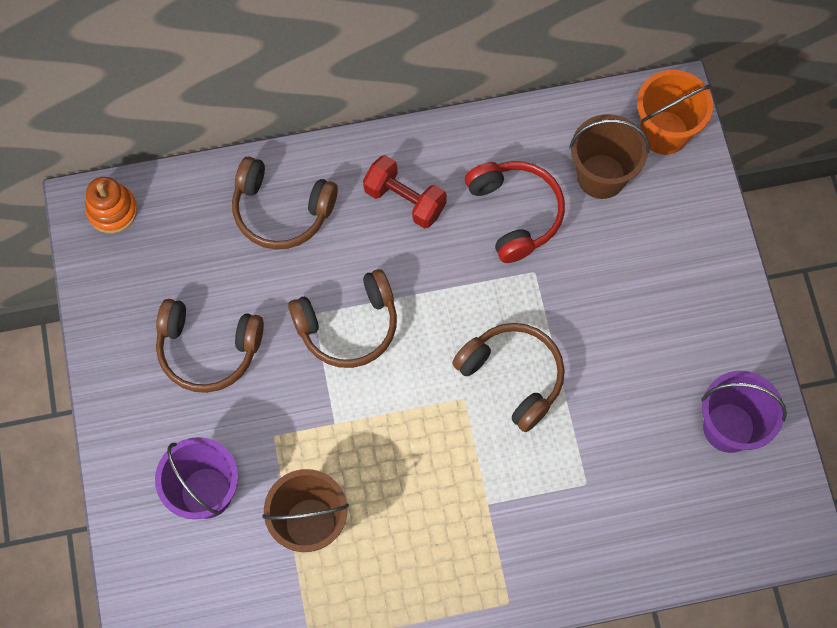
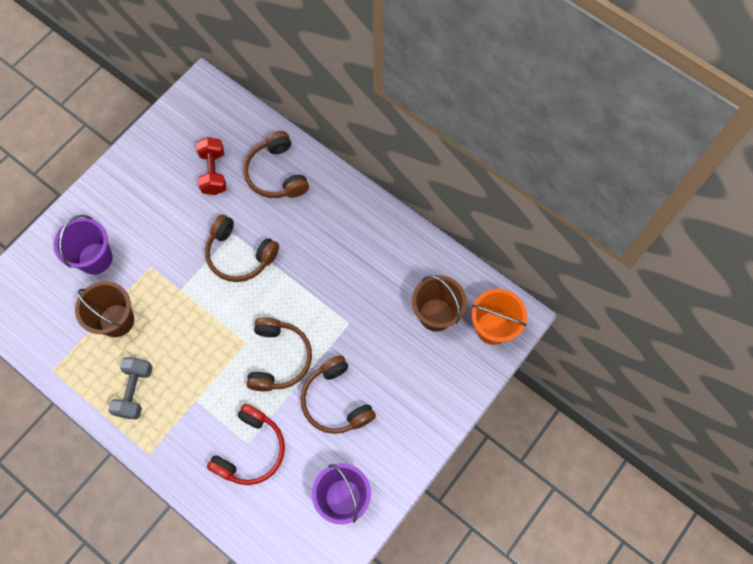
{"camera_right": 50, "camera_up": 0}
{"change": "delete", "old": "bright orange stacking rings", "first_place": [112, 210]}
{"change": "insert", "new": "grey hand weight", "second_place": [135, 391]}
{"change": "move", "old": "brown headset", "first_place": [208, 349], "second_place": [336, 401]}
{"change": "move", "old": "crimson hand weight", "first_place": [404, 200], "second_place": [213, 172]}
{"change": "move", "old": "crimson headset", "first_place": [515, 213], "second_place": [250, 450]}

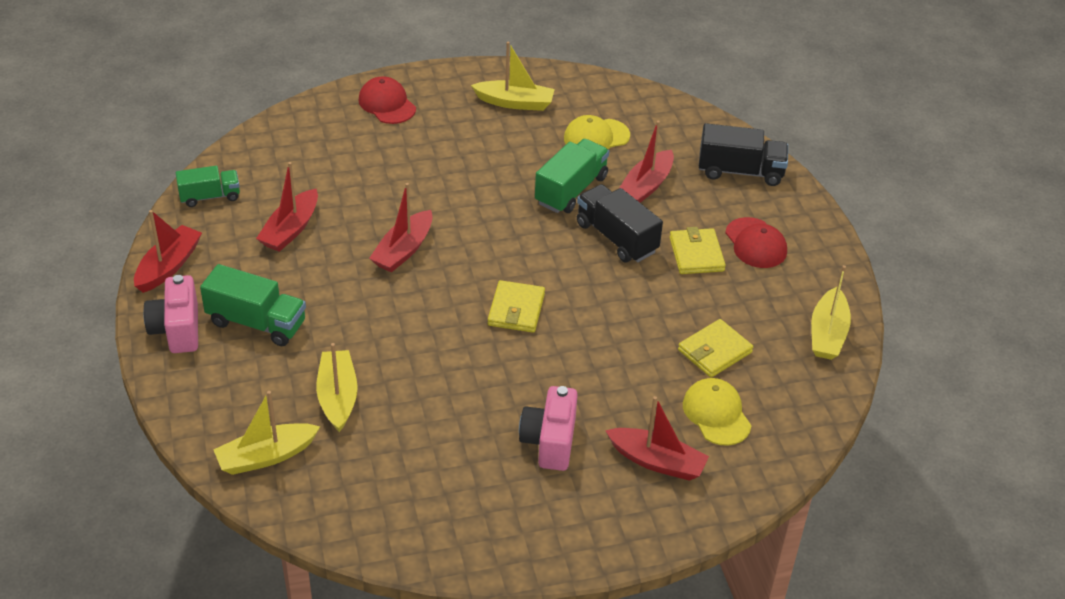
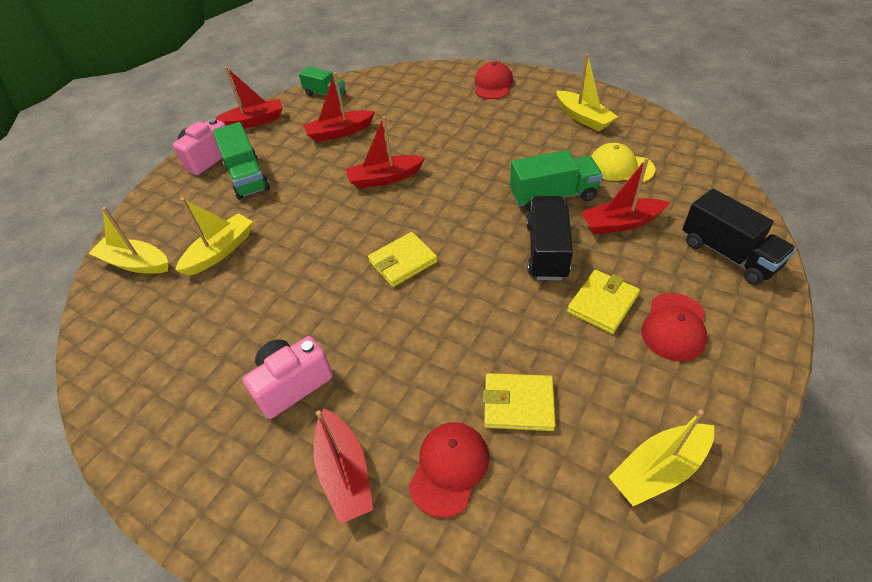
{"camera_right": 50, "camera_up": 5}
{"change": "recolor", "old": "bright yellow cap", "new": "crimson cap", "first_place": [716, 414], "second_place": [449, 468]}

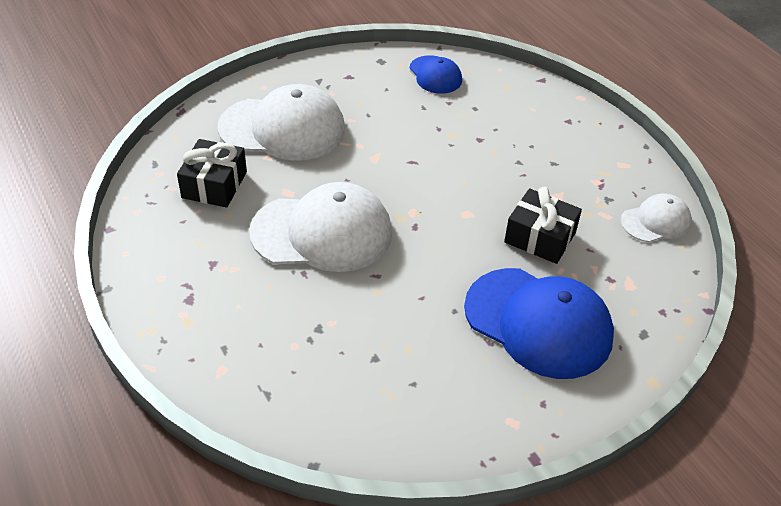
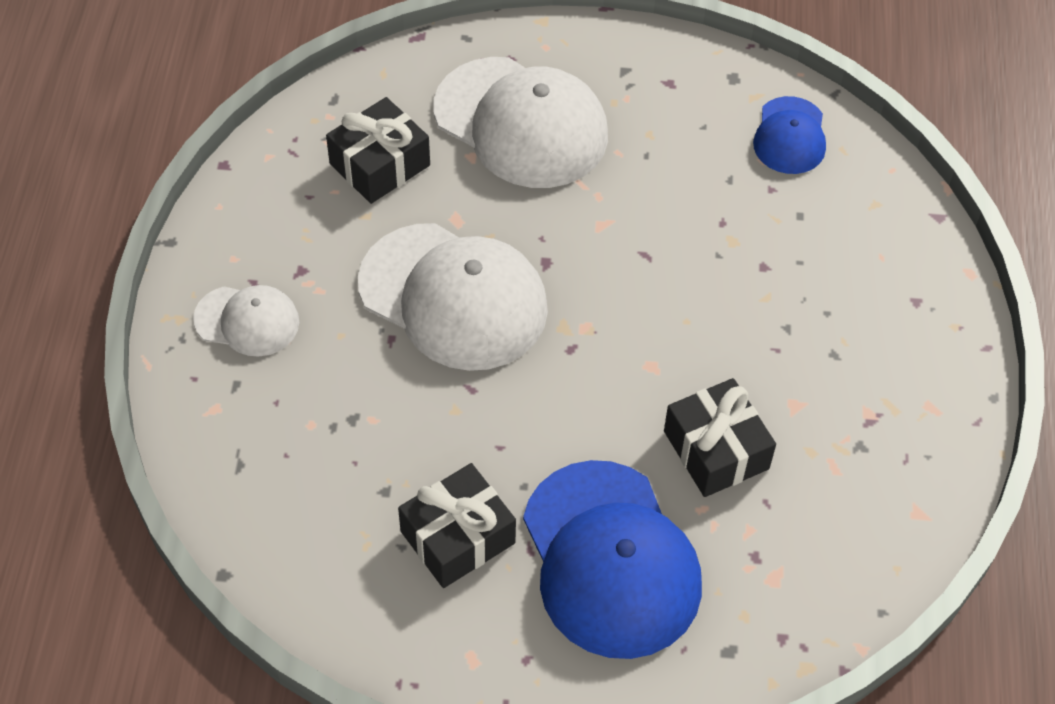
{"camera_right": 35, "camera_up": 10}
{"change": "insert", "new": "black gift", "second_place": [457, 537]}
{"change": "move", "old": "pure white cap", "first_place": [656, 221], "second_place": [247, 321]}

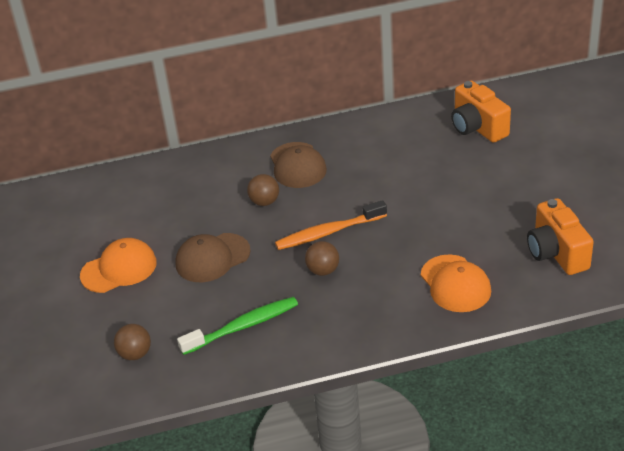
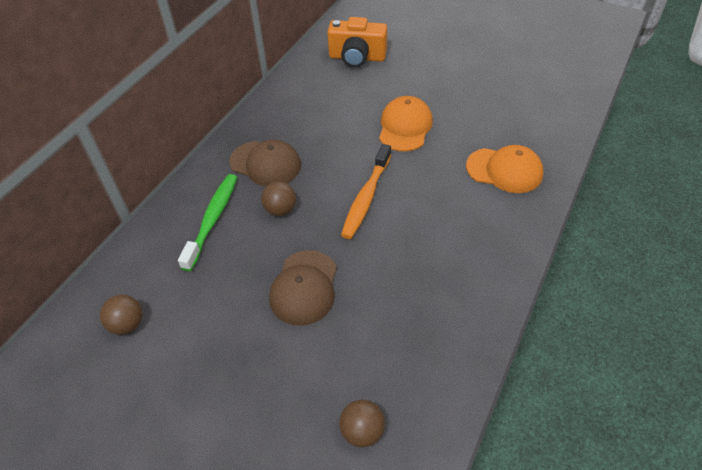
{"camera_right": -50, "camera_up": 10}
{"change": "delete", "old": "bright orange compact camera", "first_place": [556, 253]}
{"change": "move", "old": "bright orange cap", "first_place": [119, 269], "second_place": [405, 127]}
{"change": "move", "old": "leaf-green tooth brush", "first_place": [243, 326], "second_place": [212, 219]}
{"change": "move", "old": "brown ball", "first_place": [323, 270], "second_place": [127, 324]}

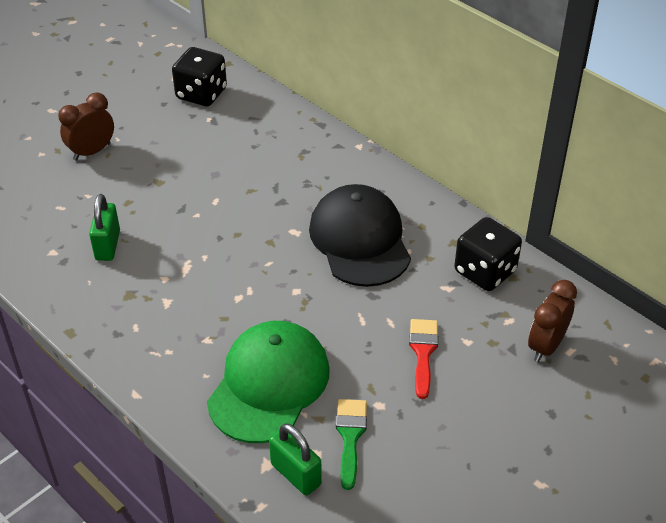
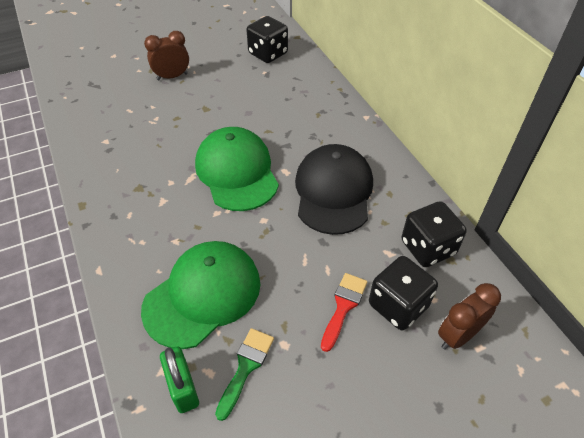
{"camera_right": 20, "camera_up": 5}
{"change": "delete", "old": "leaf-green lock", "first_place": [107, 245]}
{"change": "insert", "new": "leaf-green cap", "second_place": [236, 172]}
{"change": "insert", "new": "black game die", "second_place": [398, 305]}

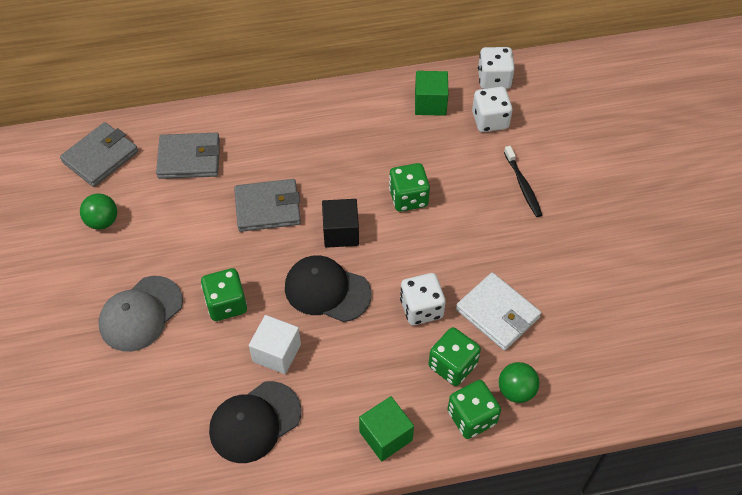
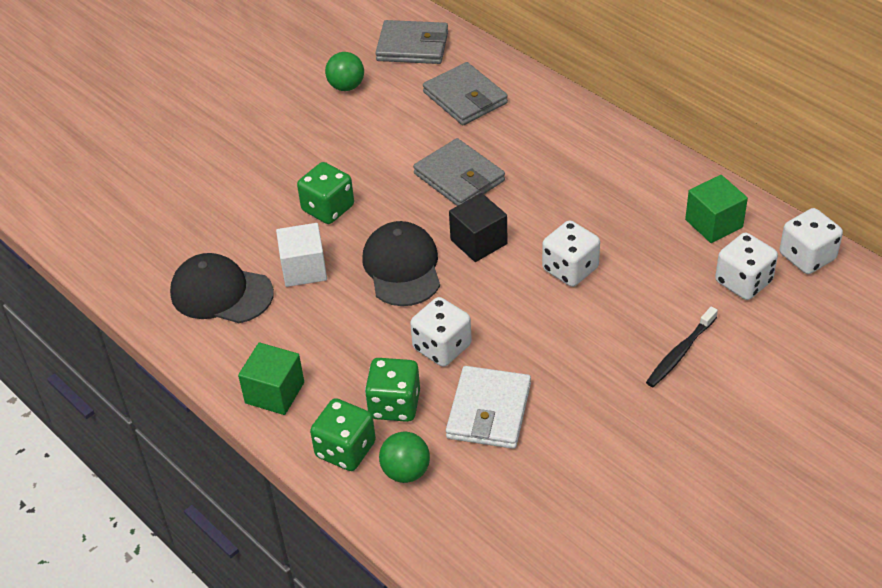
{"camera_right": 60, "camera_up": -10}
{"change": "delete", "old": "grey cap", "first_place": [141, 314]}
{"change": "recolor", "old": "leaf-green game die", "new": "pure white game die", "first_place": [408, 198], "second_place": [570, 269]}

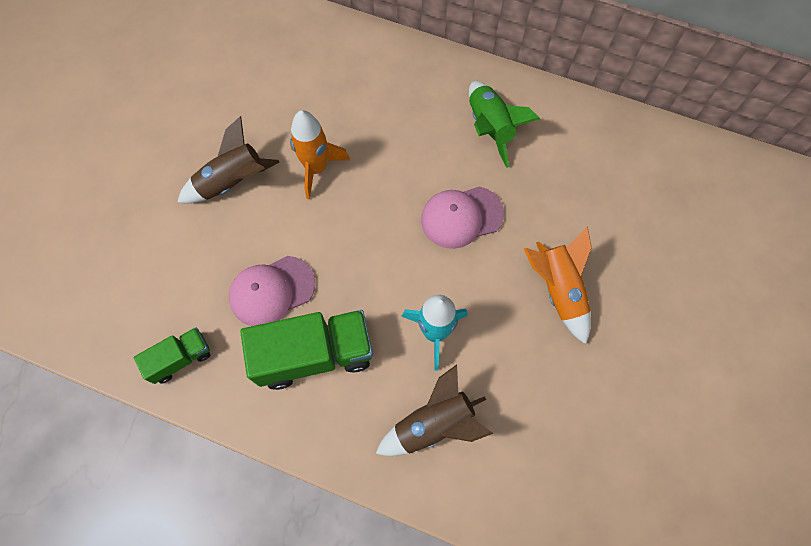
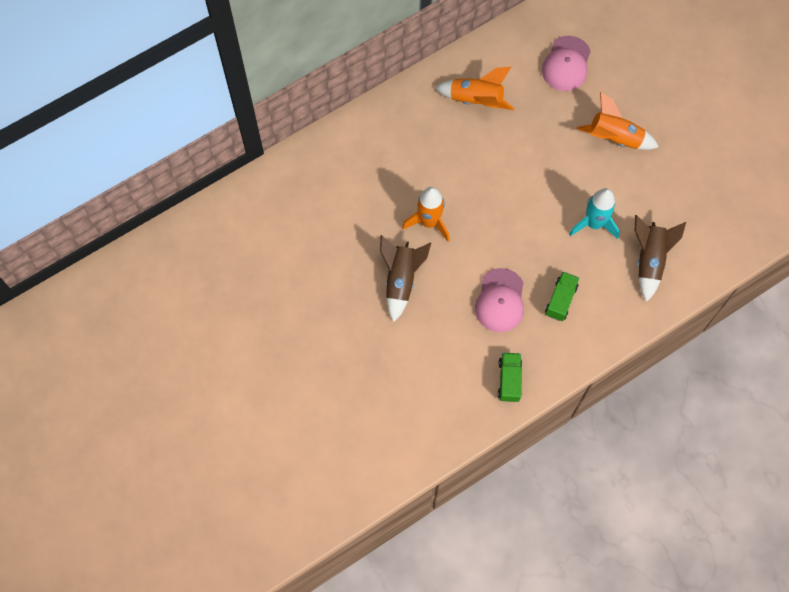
{"camera_right": -55, "camera_up": 0}
{"change": "move", "old": "rose-pink cap", "first_place": [461, 217], "second_place": [566, 64]}
{"change": "recolor", "old": "leaf-green spaceship", "new": "bright orange spaceship", "first_place": [490, 128], "second_place": [476, 100]}
{"change": "resize", "old": "leaf-green truck", "first_place": [314, 354], "second_place": [560, 300], "factor": 0.55}

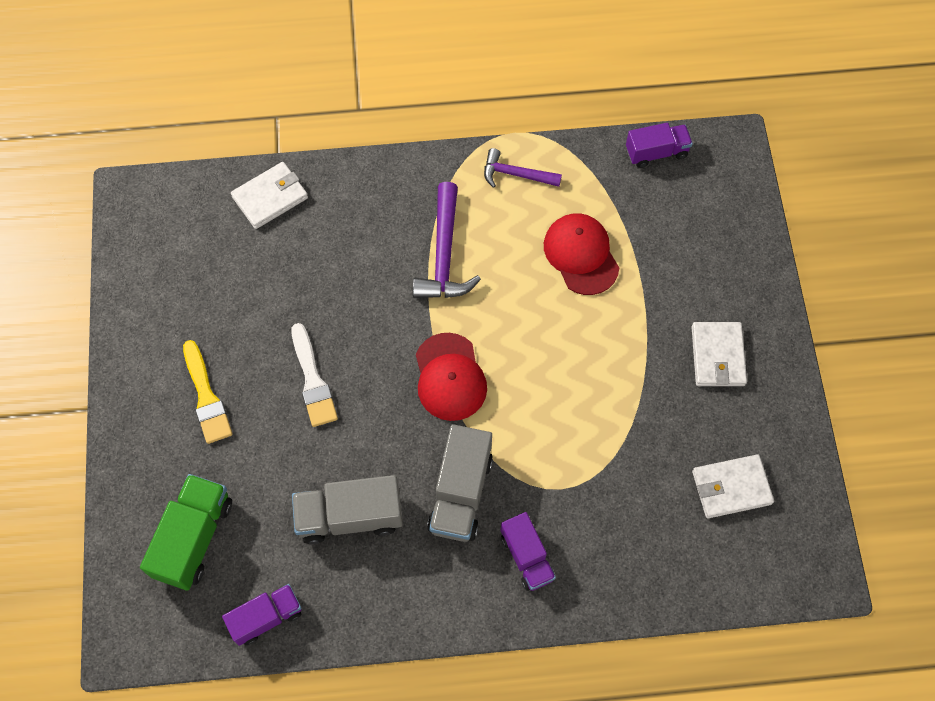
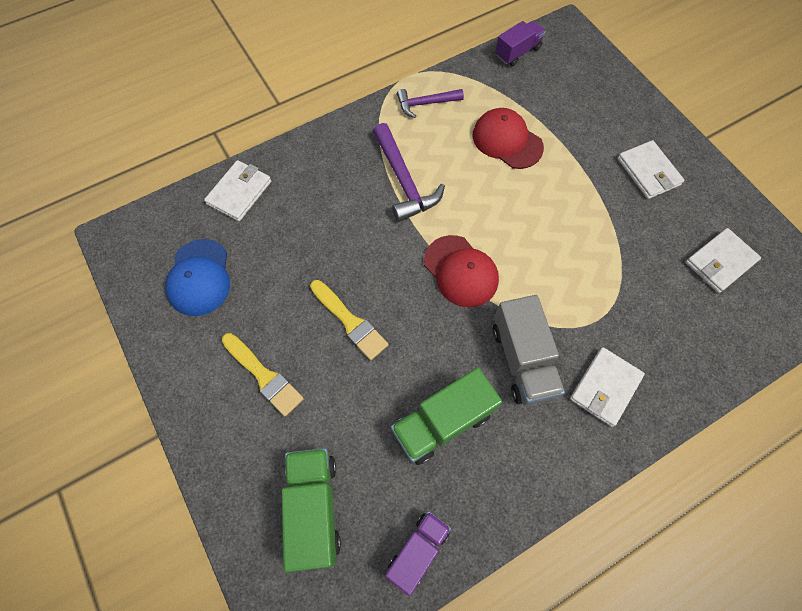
{"camera_right": -25, "camera_up": 0}
{"change": "insert", "new": "blue cap", "second_place": [199, 277]}
{"change": "replace", "old": "violet truck", "new": "pure white card wallet", "first_place": [527, 557], "second_place": [605, 387]}
{"change": "recolor", "old": "pure white paint brush", "new": "bright yellow paint brush", "first_place": [313, 380], "second_place": [350, 322]}
{"change": "recolor", "old": "grey truck", "new": "leaf-green truck", "first_place": [350, 516], "second_place": [442, 422]}

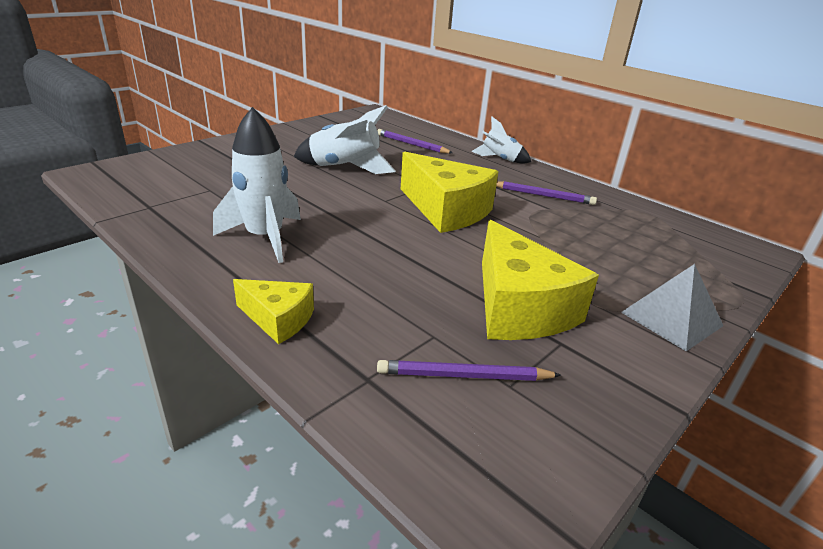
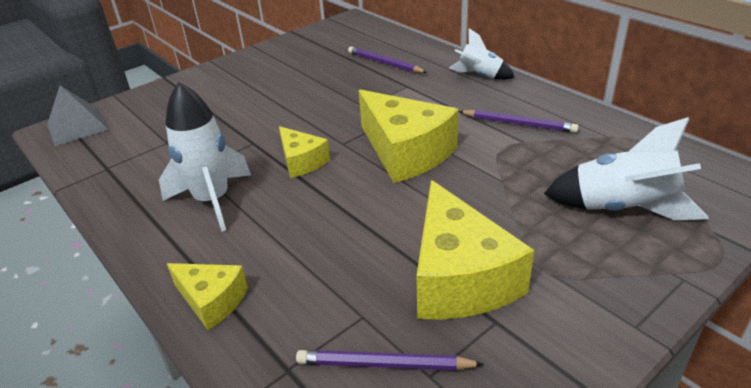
{"camera_right": 10, "camera_up": 5}
{"change": "insert", "new": "bright yellow cheese wedge", "second_place": [301, 161]}
{"change": "move", "old": "pure white spaceship", "first_place": [345, 167], "second_place": [622, 208]}
{"change": "move", "old": "grey solid pyramid", "first_place": [671, 319], "second_place": [77, 126]}

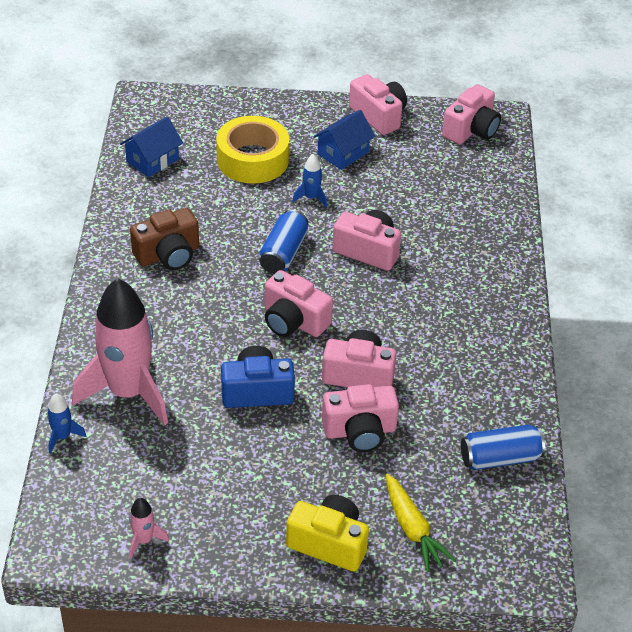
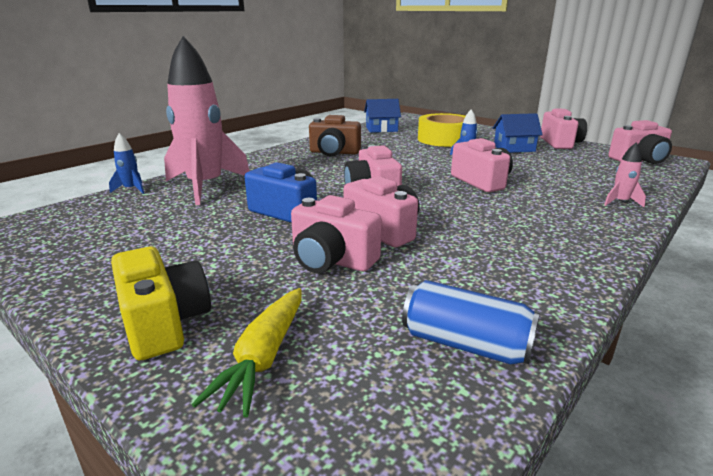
{"camera_right": 40, "camera_up": -20}
{"change": "delete", "old": "blue can", "first_place": [283, 253]}
{"change": "move", "old": "rose-pink spaceship", "first_place": [144, 540], "second_place": [620, 202]}

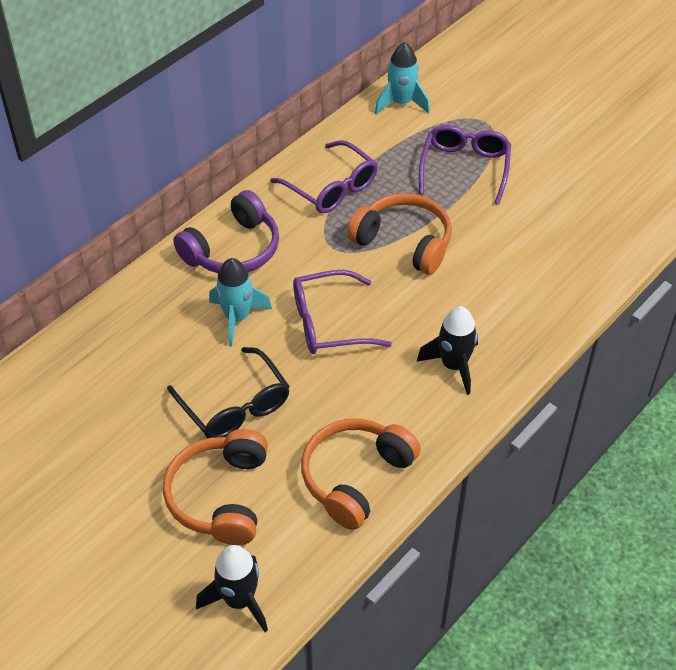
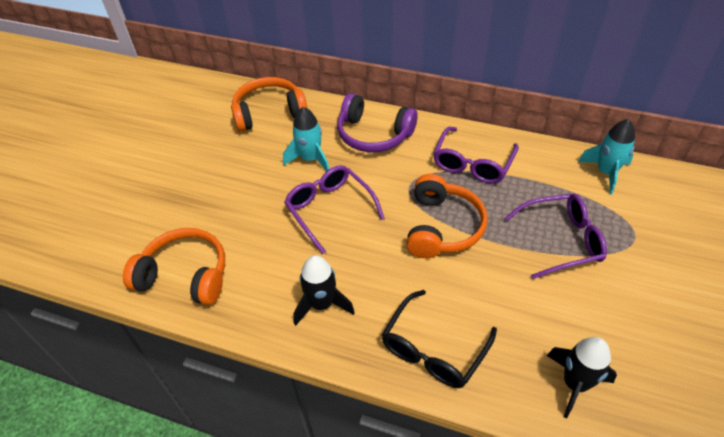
{"camera_right": 70, "camera_up": 0}
{"change": "move", "old": "bright orange headset", "first_place": [220, 496], "second_place": [269, 112]}
{"change": "move", "old": "black spectacles", "first_place": [235, 406], "second_place": [433, 349]}
{"change": "move", "old": "black spaceship", "first_place": [239, 600], "second_place": [574, 384]}

